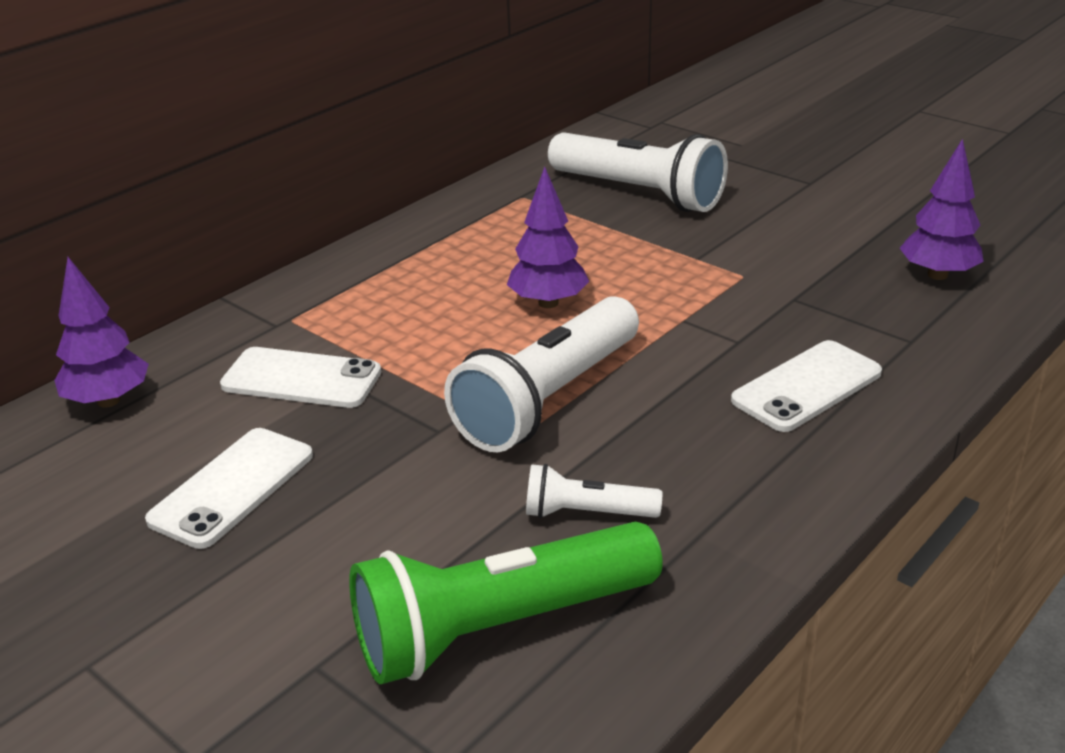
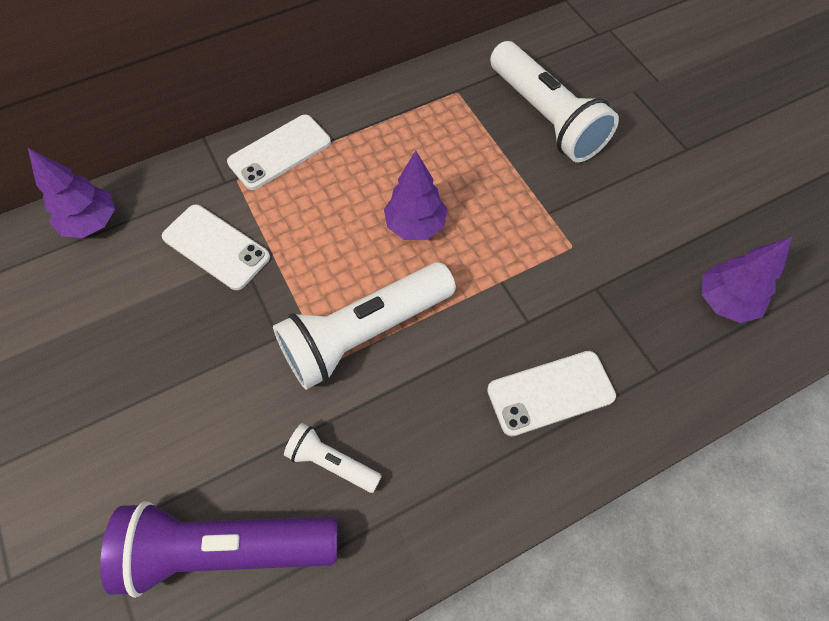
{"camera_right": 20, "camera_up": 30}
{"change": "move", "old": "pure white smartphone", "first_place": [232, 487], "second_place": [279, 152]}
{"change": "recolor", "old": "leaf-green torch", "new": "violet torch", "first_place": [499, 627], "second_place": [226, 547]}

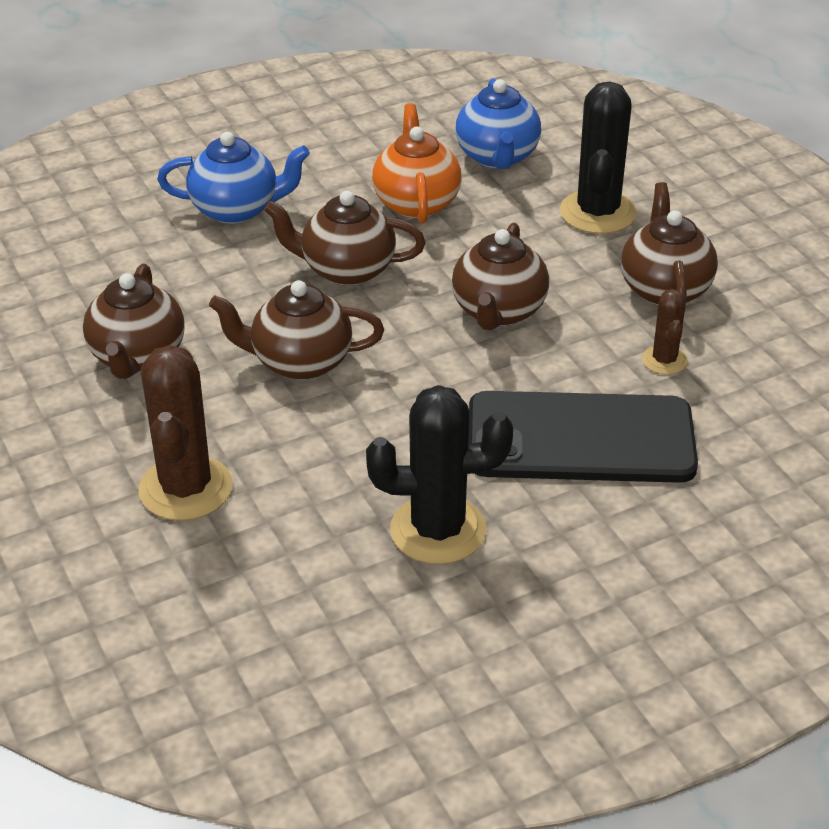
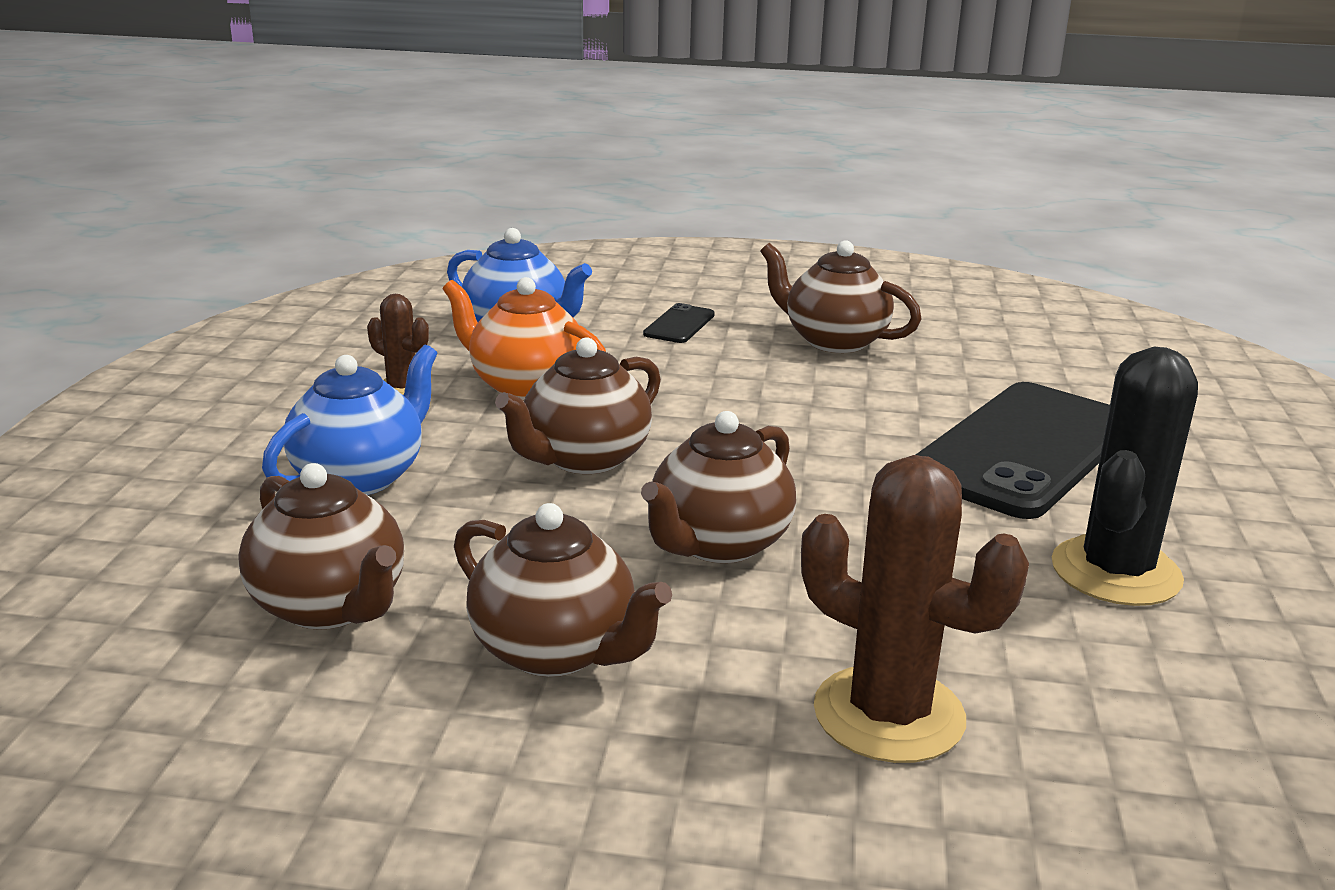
{"camera_right": -55, "camera_up": -15}
{"change": "move", "old": "brown teapot", "first_place": [498, 311], "second_place": [330, 606]}
{"change": "move", "old": "brown cactus", "first_place": [664, 360], "second_place": [402, 389]}
{"change": "replace", "old": "black cactus", "new": "black smartphone", "first_place": [597, 212], "second_place": [679, 324]}

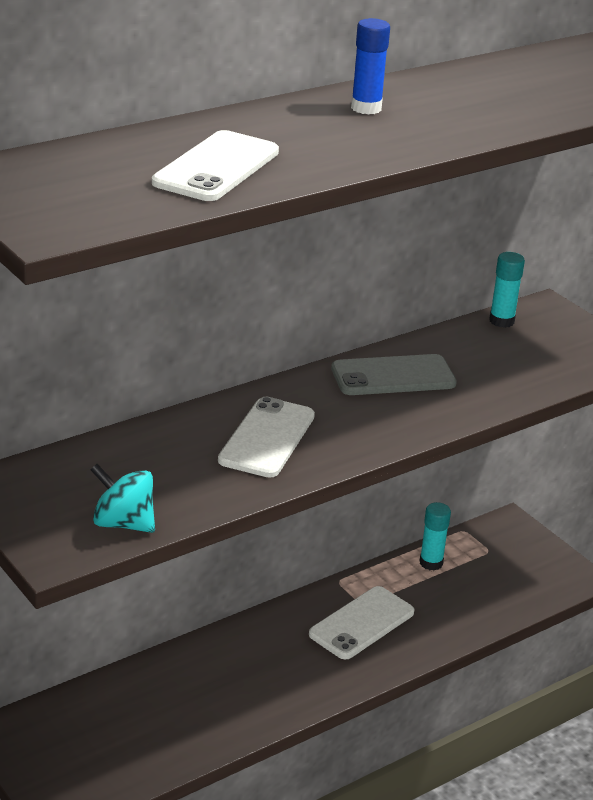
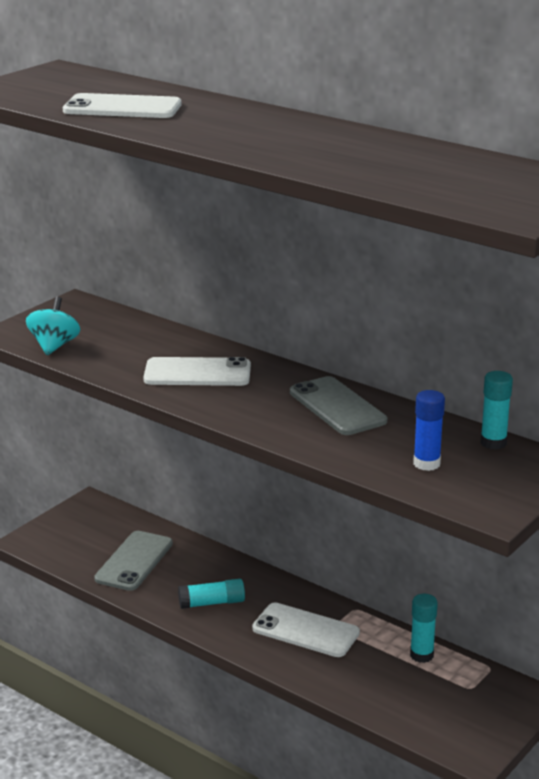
{"camera_right": 75, "camera_up": -5}
{"change": "insert", "new": "grey smartphone", "second_place": [134, 561]}
{"change": "insert", "new": "turquoise glue", "second_place": [212, 603]}
{"change": "move", "old": "blue glue", "first_place": [366, 108], "second_place": [426, 463]}

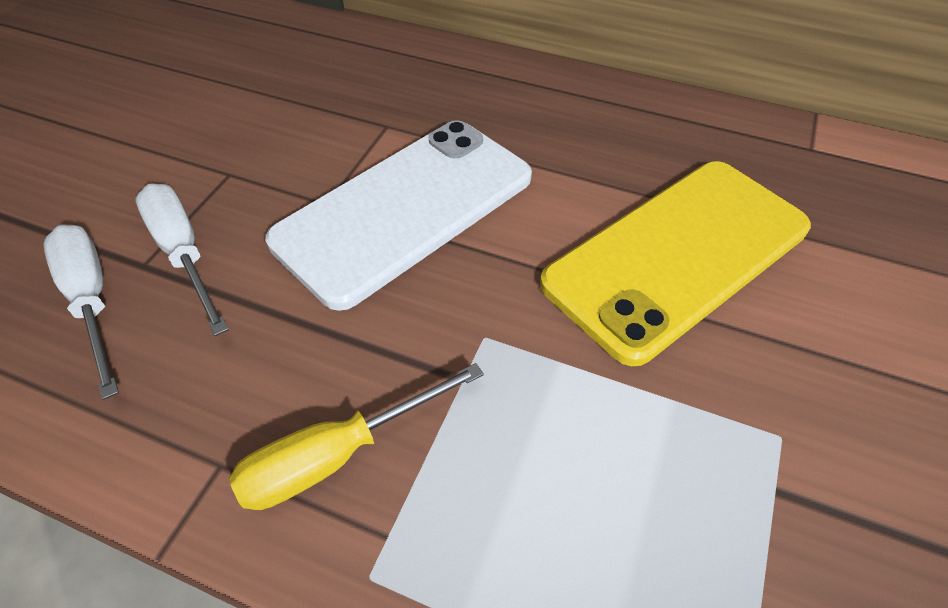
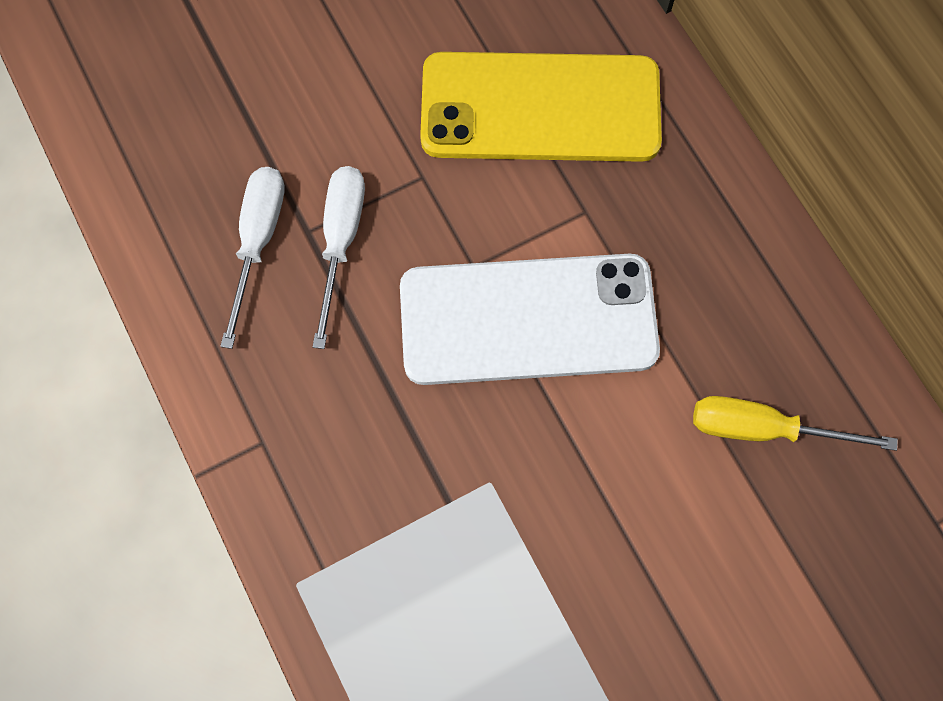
{"camera_right": 40, "camera_up": 20}
{"change": "move", "old": "bright yellow hand screwdriver", "first_place": [337, 455], "second_place": [763, 428]}
{"change": "move", "old": "bright yellow smartphone", "first_place": [677, 255], "second_place": [540, 107]}

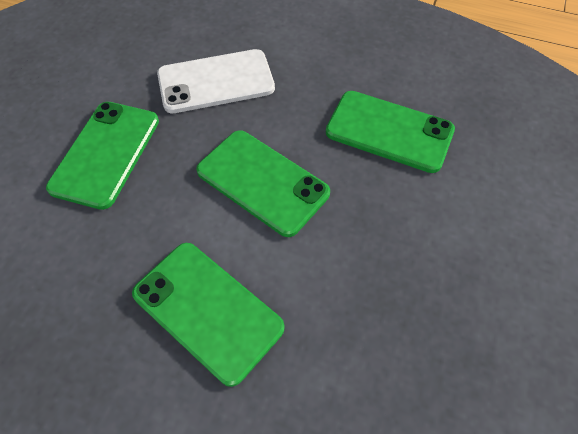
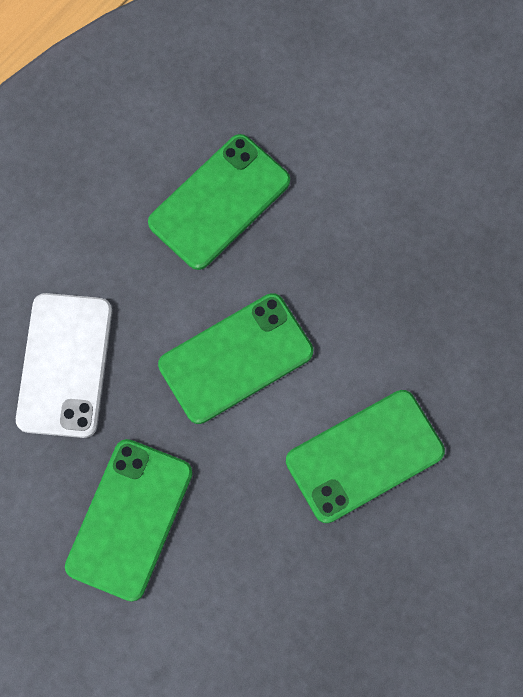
{"camera_right": -70, "camera_up": 15}
{"change": "rotate", "old": "leaf-green smartphone", "first_place": [106, 154], "second_place": [129, 519], "degrees": 75}

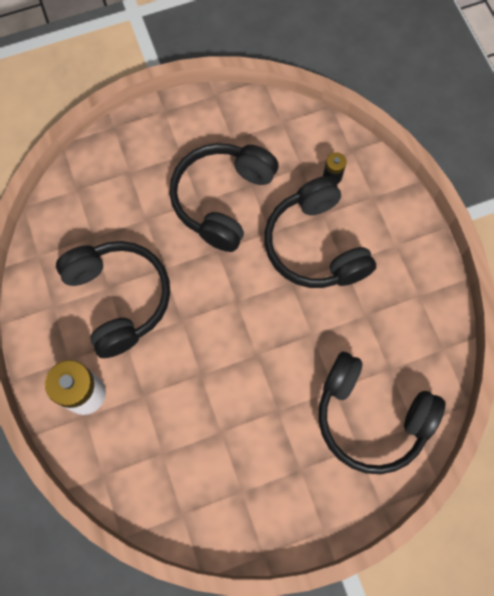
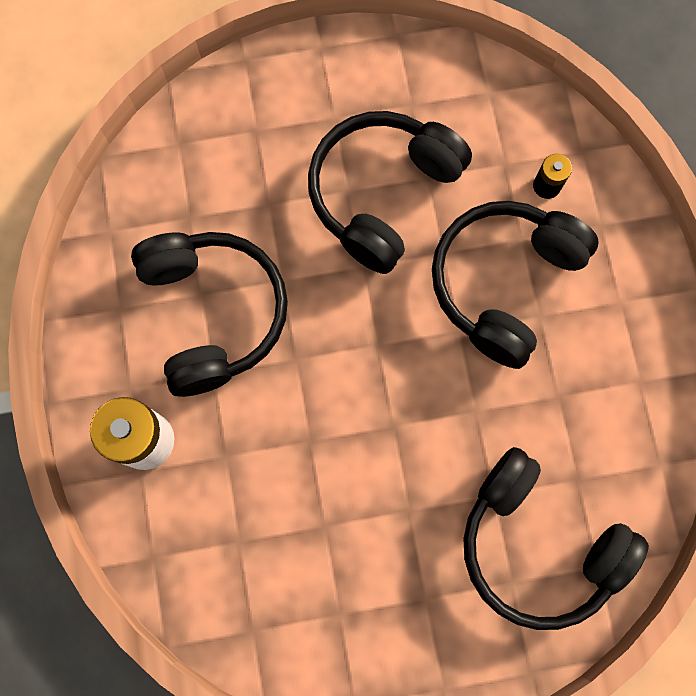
{"camera_right": 10, "camera_up": 5}
{"change": "rotate", "old": "black headset", "first_place": [315, 245], "second_place": [504, 283], "degrees": 45}

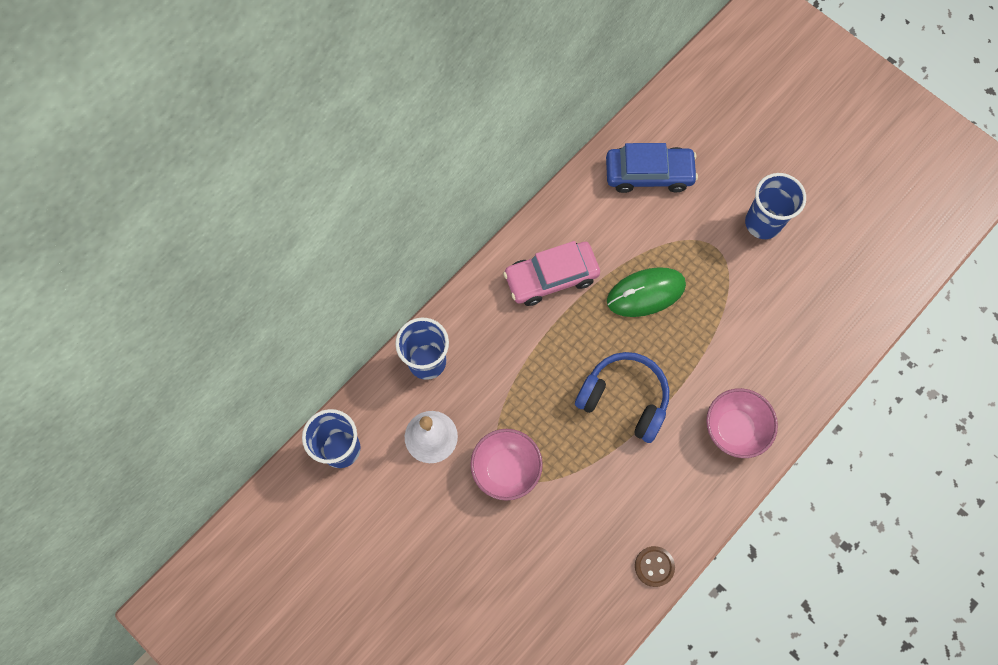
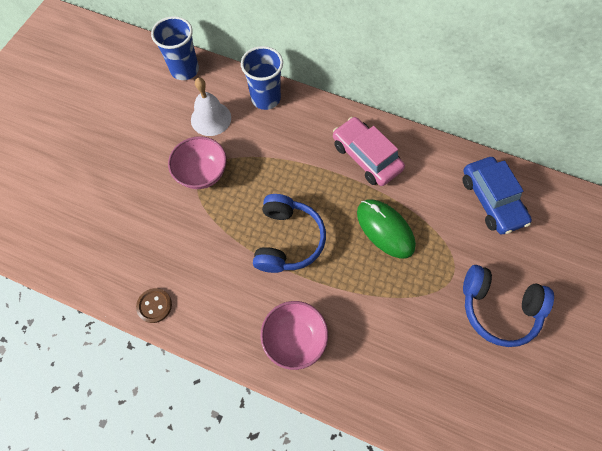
{"camera_right": 70, "camera_up": -5}
{"change": "replace", "old": "blue cup", "new": "blue headset", "first_place": [762, 223], "second_place": [497, 308]}

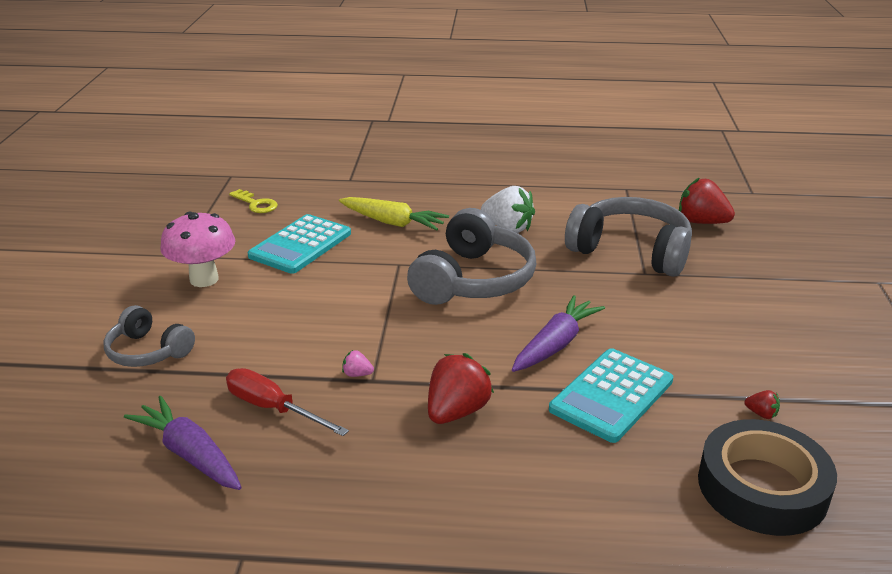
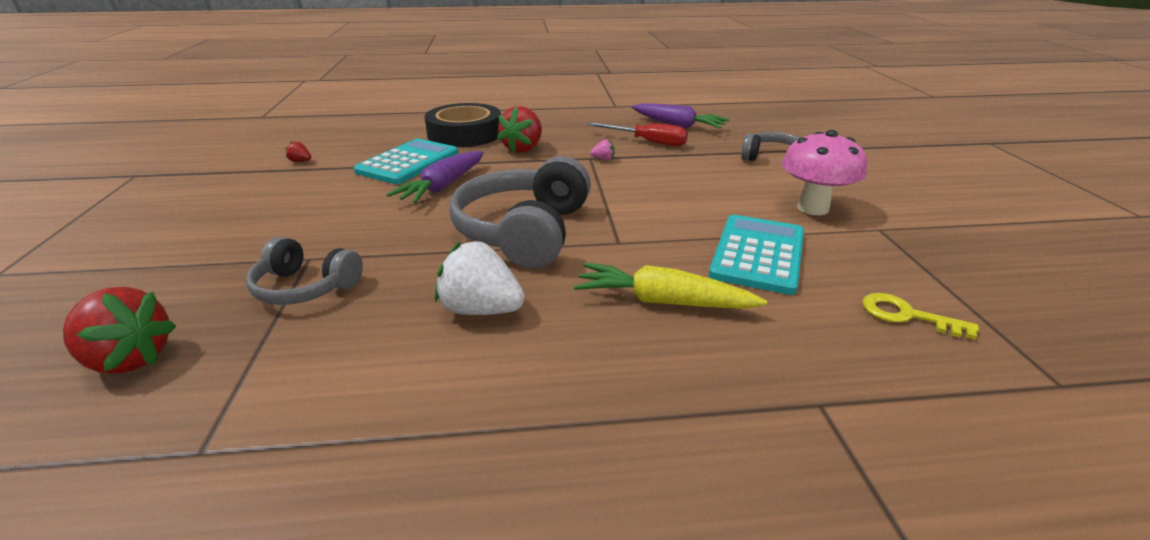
{"camera_right": 170, "camera_up": 0}
{"change": "move", "old": "black roll of tape", "first_place": [762, 487], "second_place": [465, 134]}
{"change": "resize", "old": "grey headset", "first_place": [631, 251], "second_place": [305, 287], "factor": 0.58}

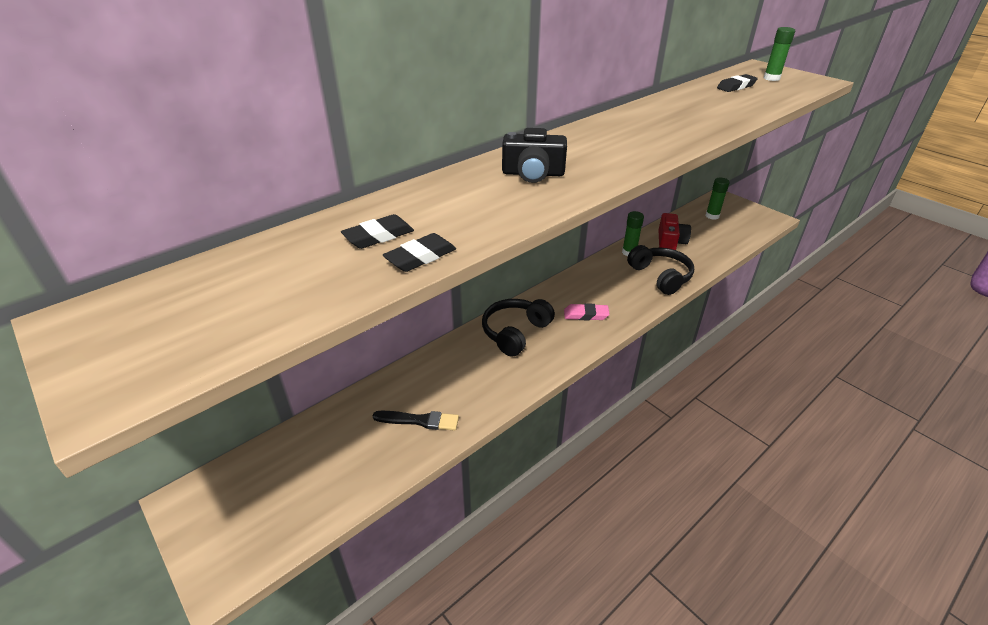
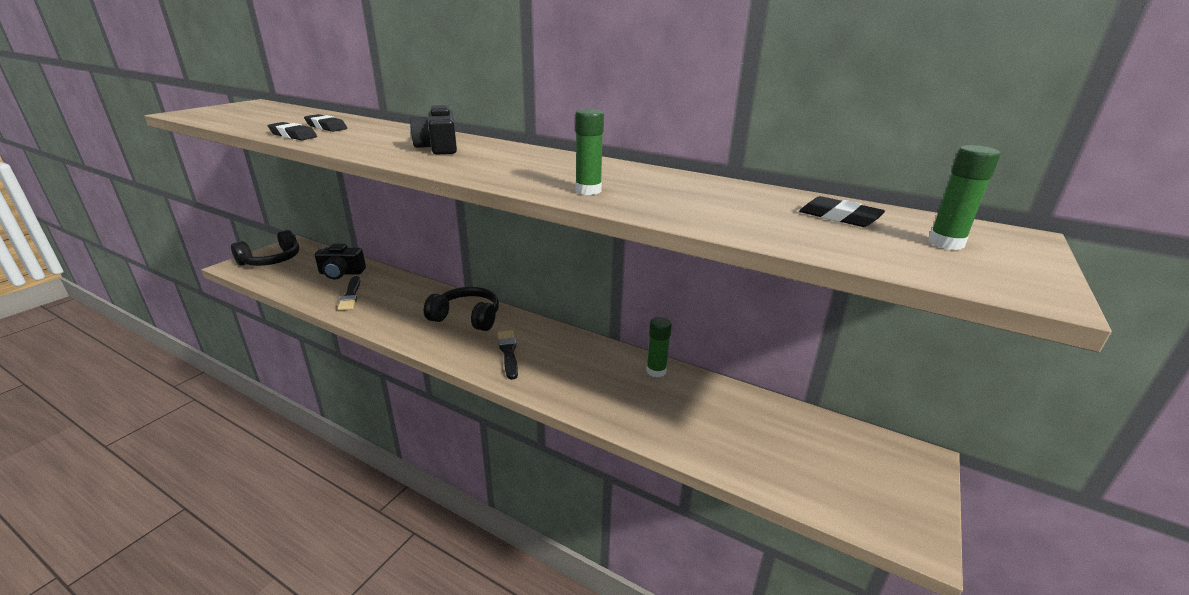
{"camera_right": 70, "camera_up": -10}
{"change": "delete", "old": "crimson compact camera", "first_place": [670, 242]}
{"change": "insert", "new": "black compact camera", "second_place": [341, 273]}
{"change": "move", "old": "black headset", "first_place": [660, 276], "second_place": [271, 260]}
{"change": "move", "old": "leaf-green glue", "first_place": [712, 216], "second_place": [588, 191]}
{"change": "replace", "old": "rose-pink gum eraser", "new": "black paint brush", "first_place": [586, 315], "second_place": [508, 353]}

